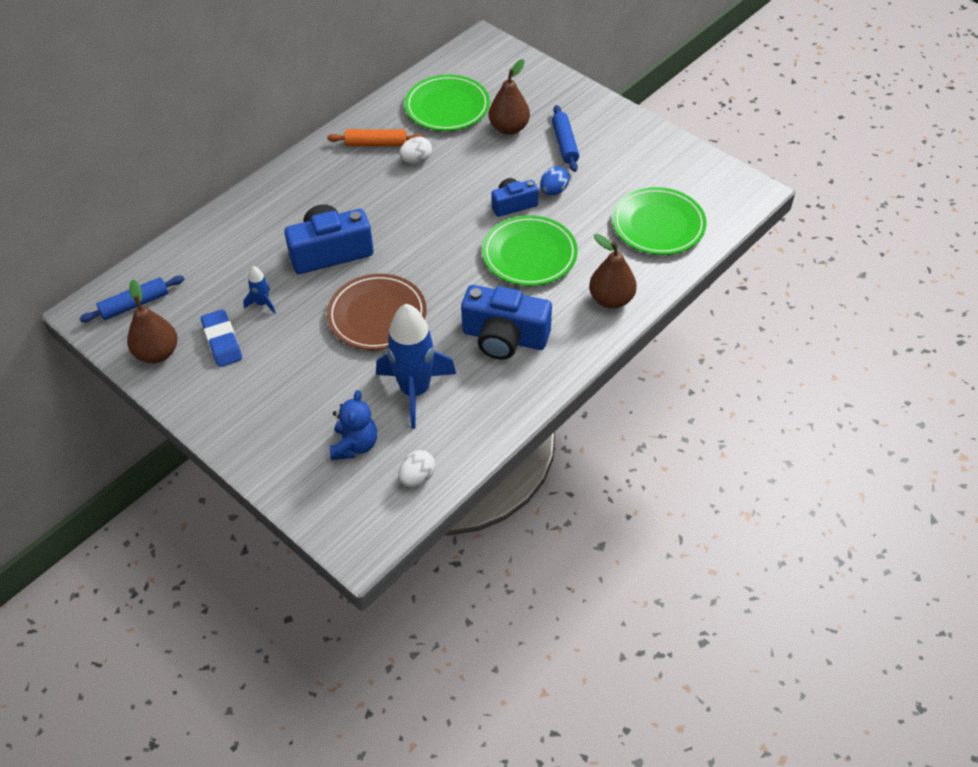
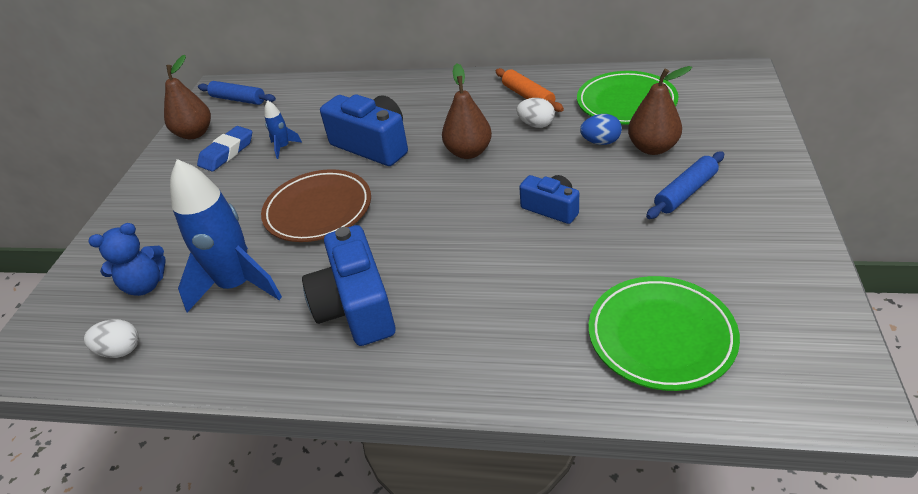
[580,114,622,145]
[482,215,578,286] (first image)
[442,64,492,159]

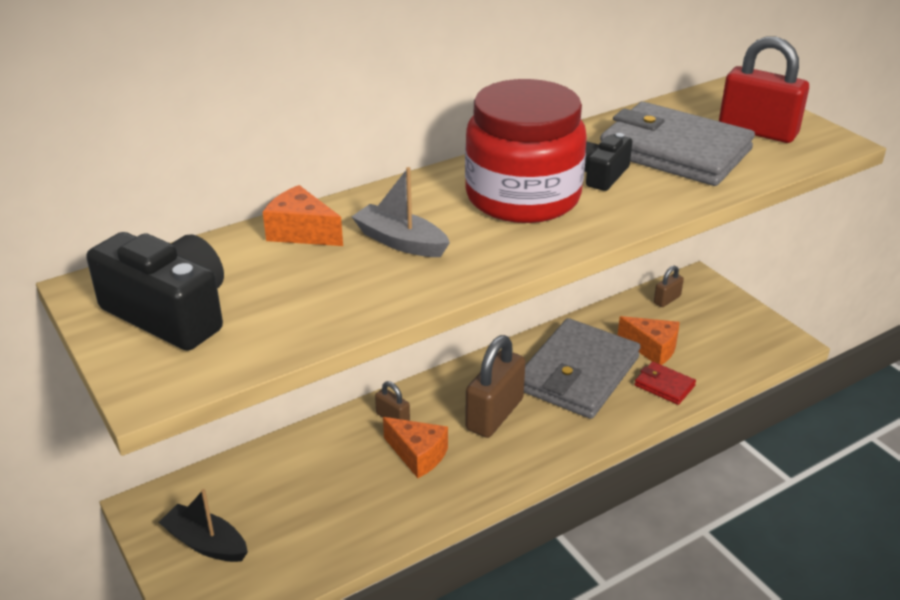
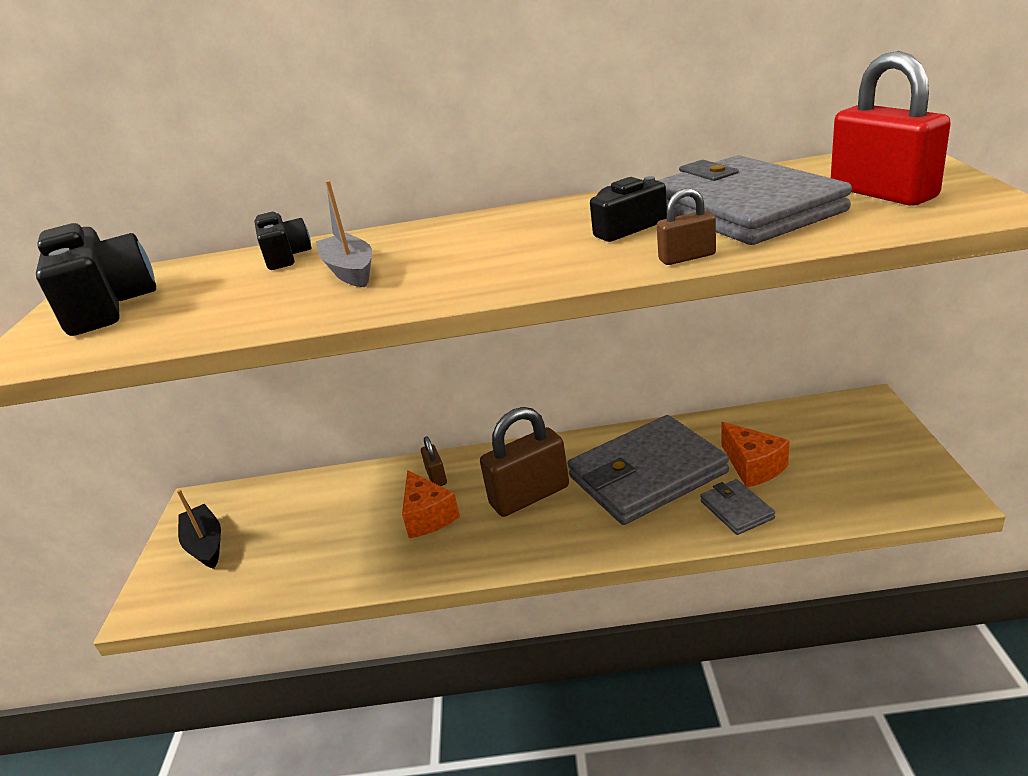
[465,79,587,223] (first image)
[254,212,311,270]
[657,188,716,265]
[700,479,775,535]

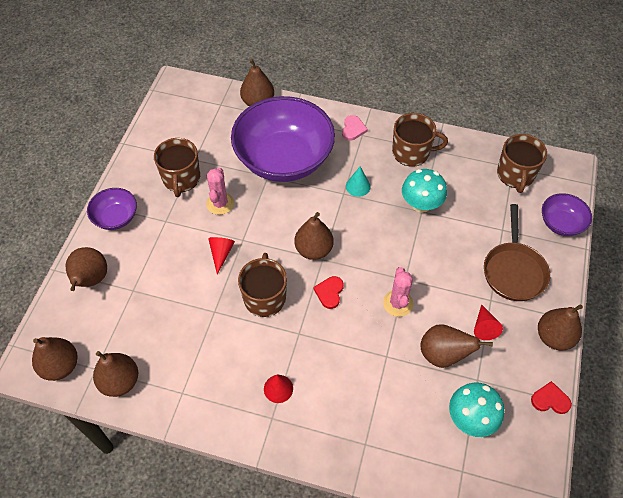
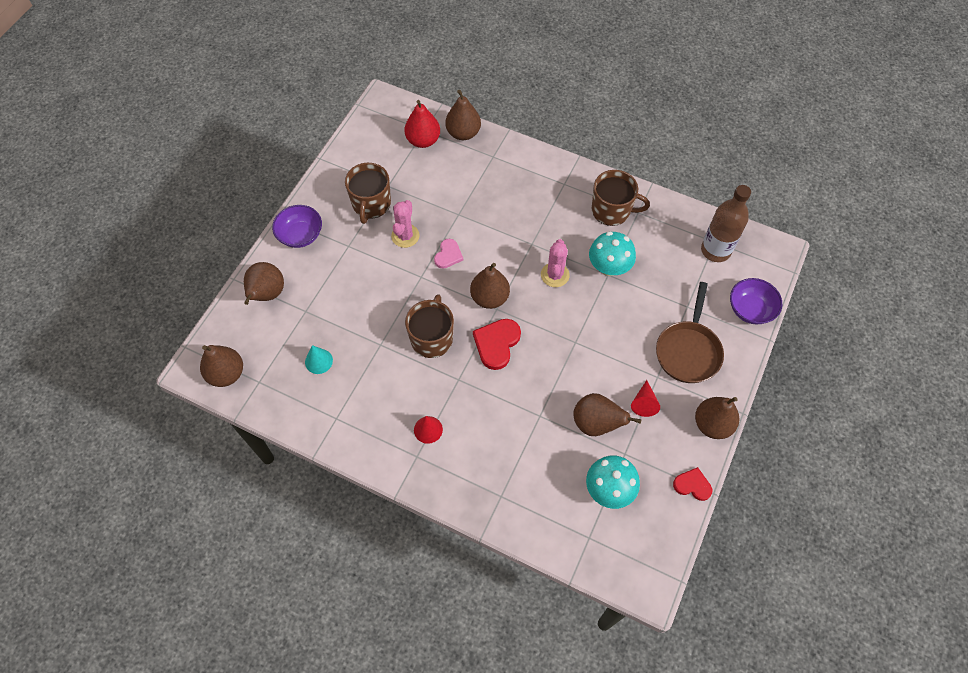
[231,96,335,182] (first image)
[434,239,463,269]
[701,185,751,262]
[305,345,333,374]
[208,237,235,274] (first image)
[541,239,570,287]
[473,319,521,370]
[93,351,138,397] (first image)
[404,100,440,148]

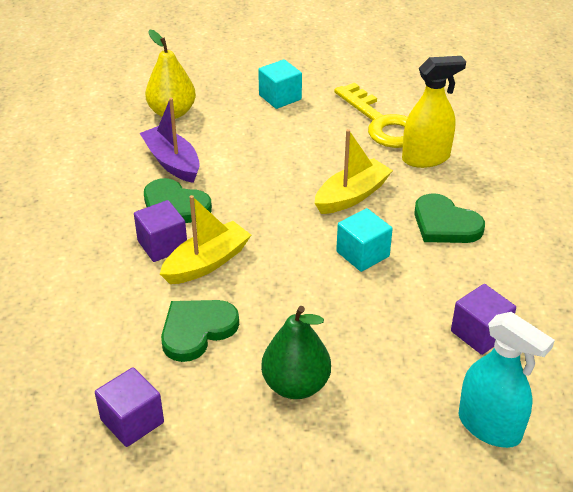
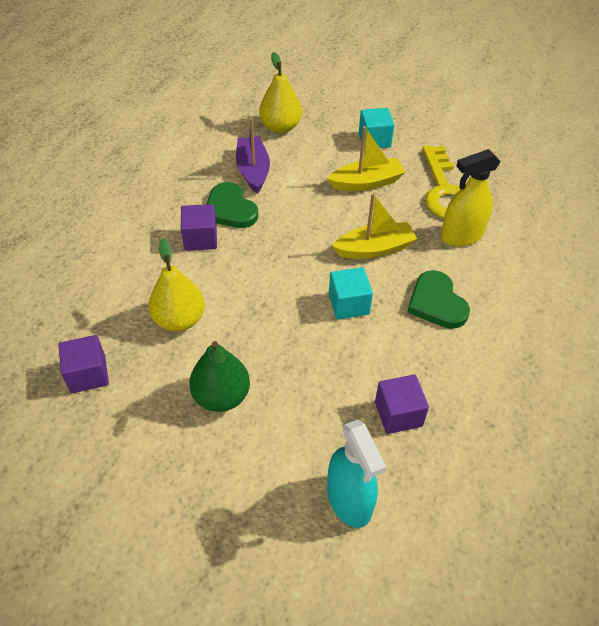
[441,149,501,246]
[327,126,405,191]
[149,239,205,332]

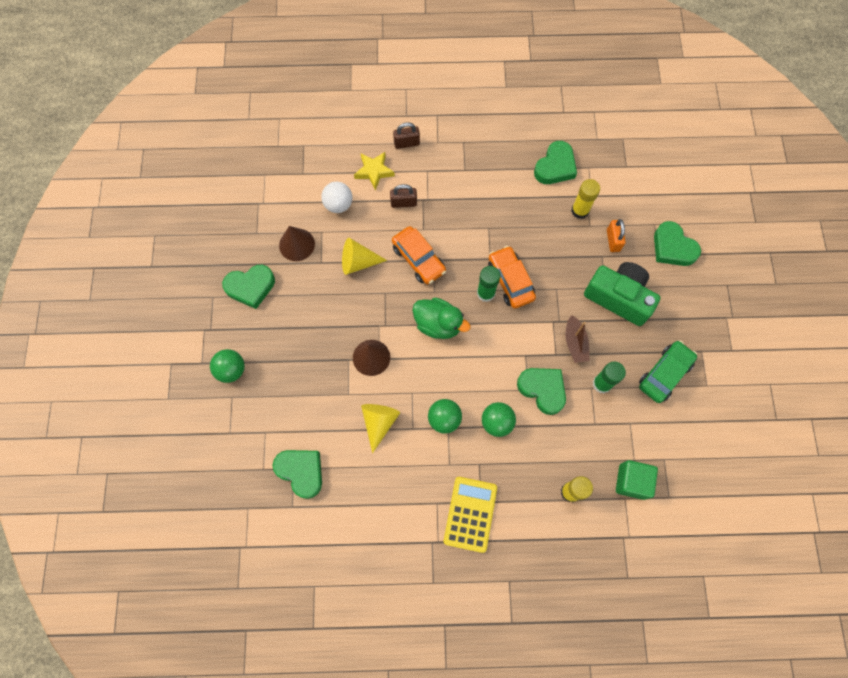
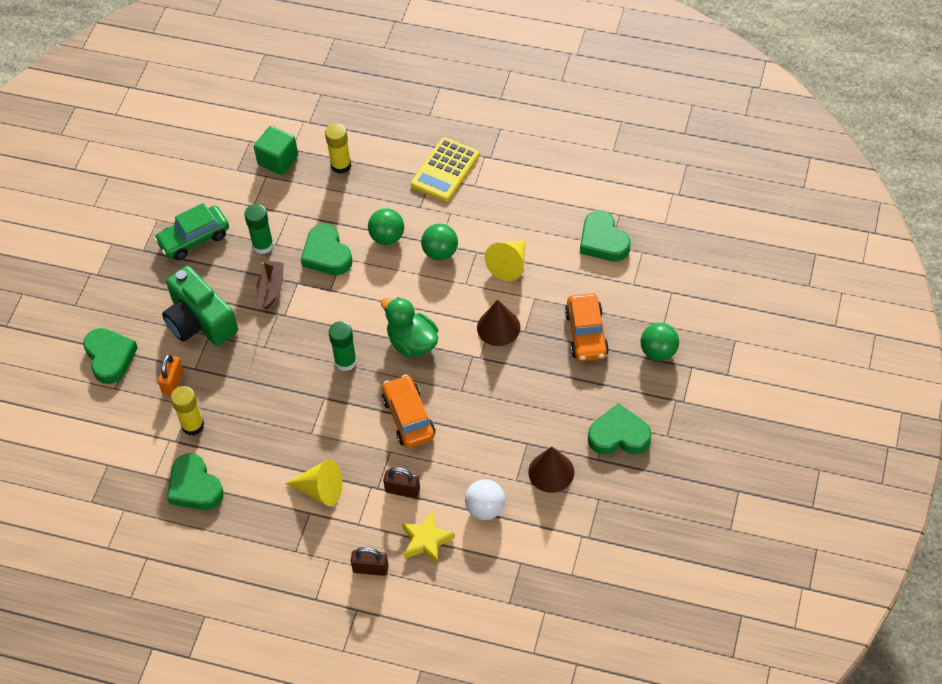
[167,453,224,510]
[285,459,342,506]
[565,293,609,361]

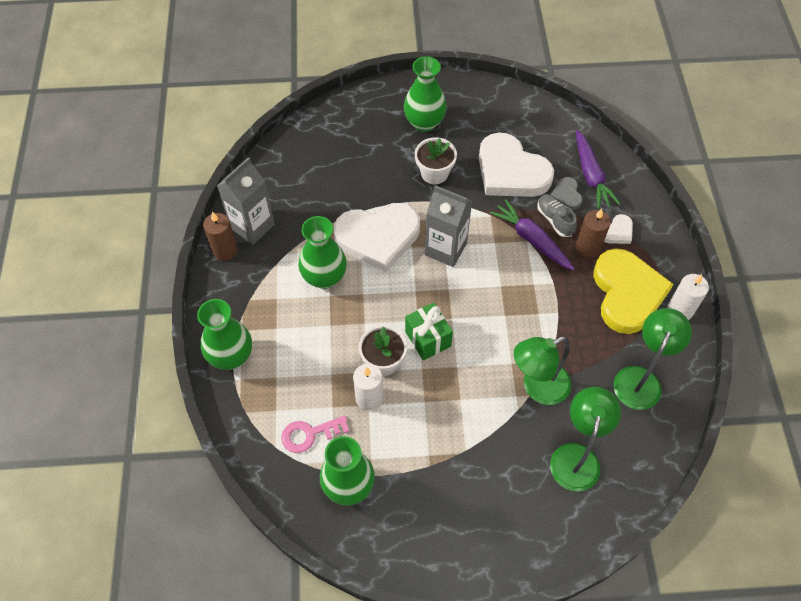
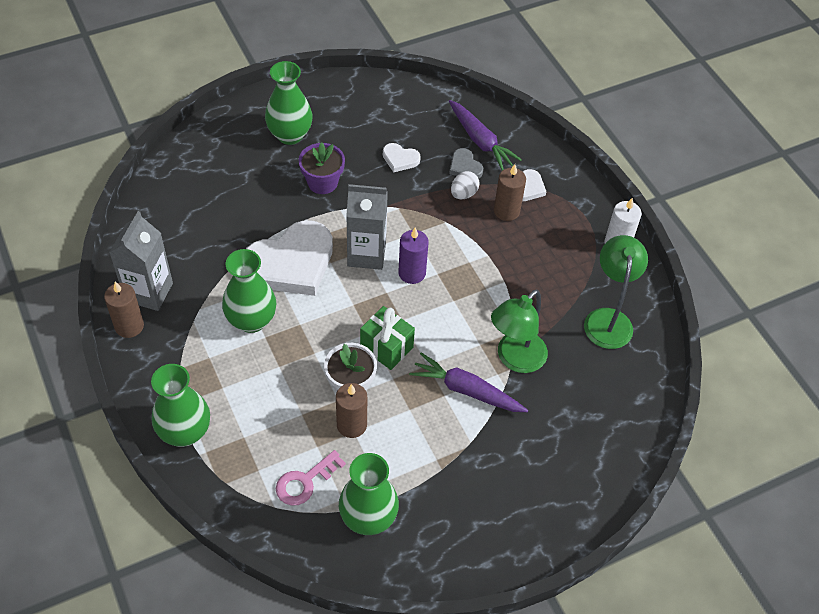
[383,143,421,173]
[298,142,345,194]
[451,171,480,199]
[409,352,528,412]
[593,248,674,334] (first image)
[336,383,367,438]
[550,387,621,492] (first image)
[398,227,429,284]

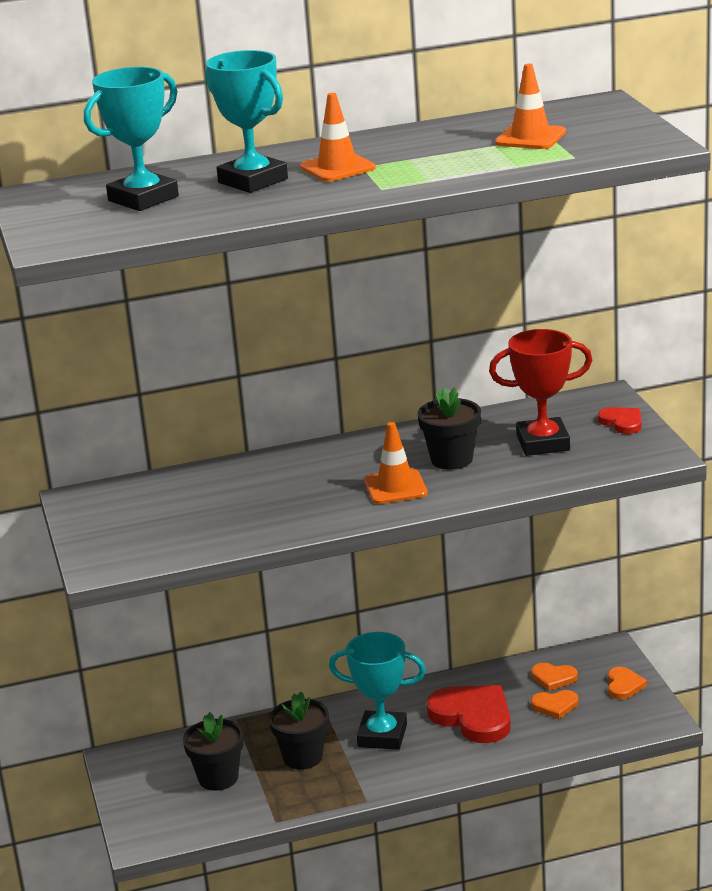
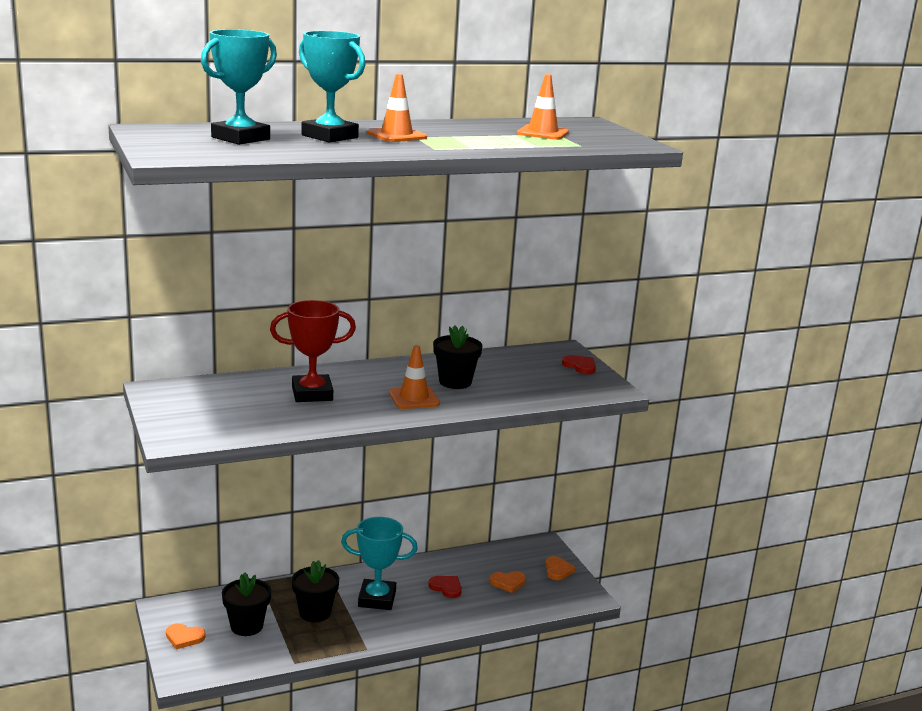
[270,300,356,402]
[166,623,206,649]
[428,576,462,598]

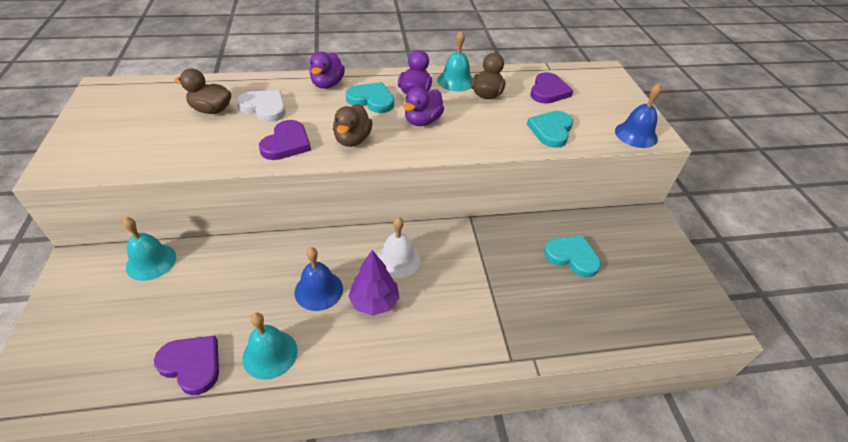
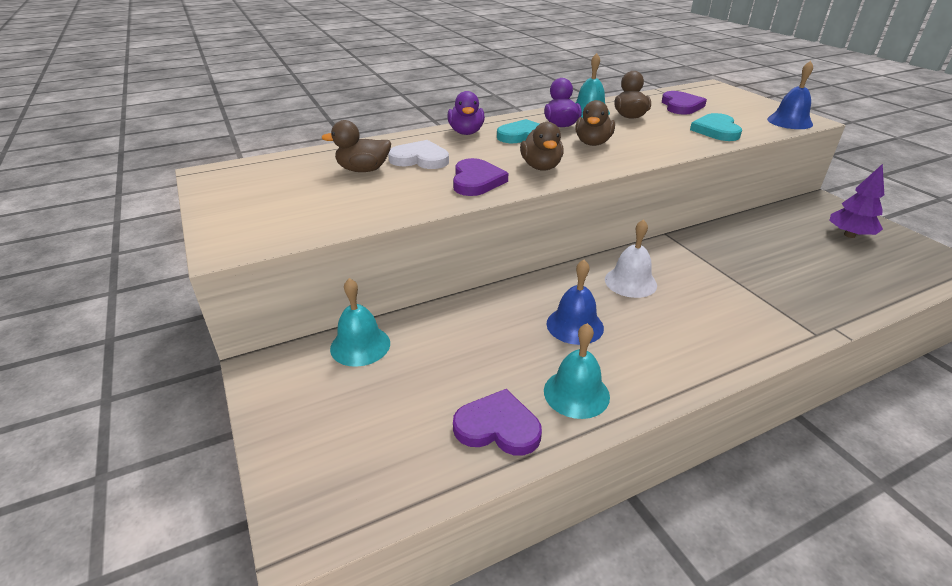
[575,100,615,146]
[544,236,601,277] (first image)
[829,164,884,238]

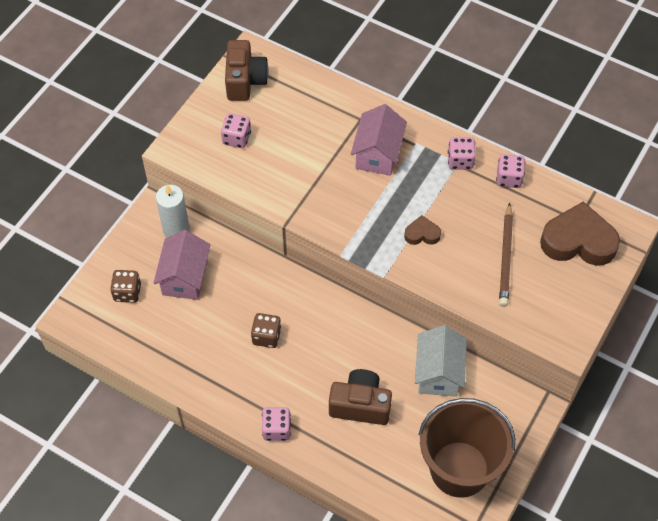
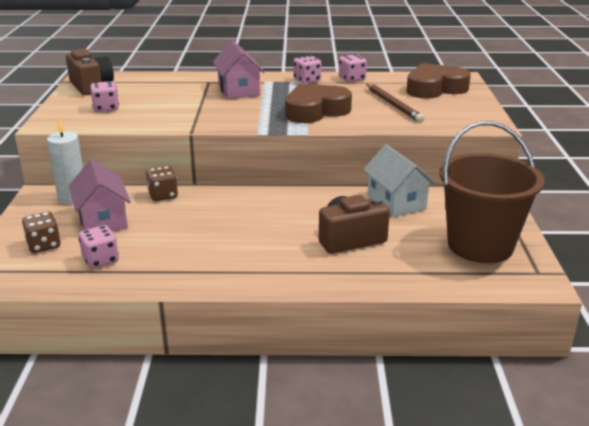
[285,84,352,123]
[146,166,178,201]
[79,225,119,269]

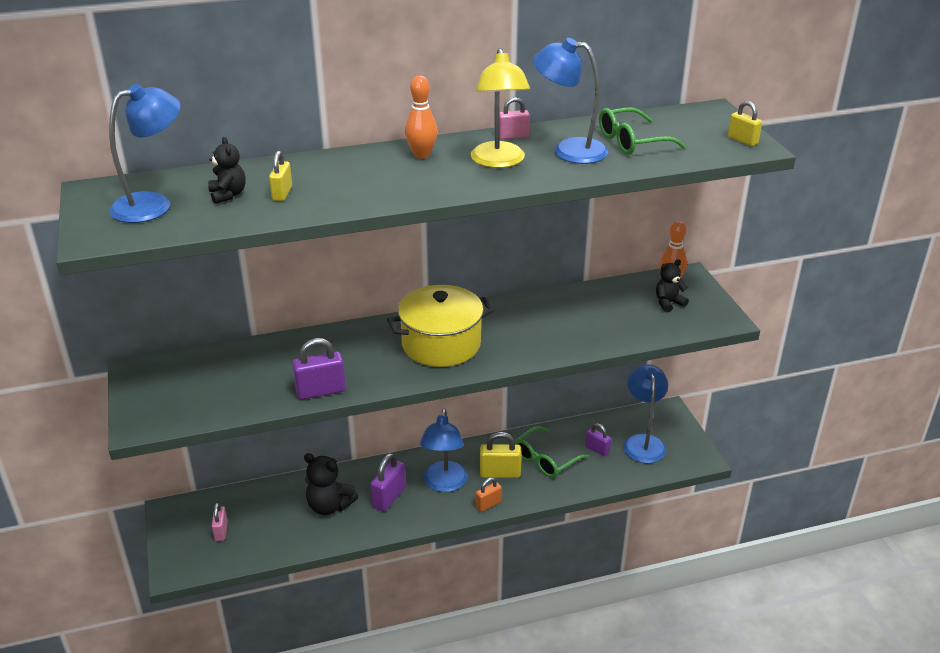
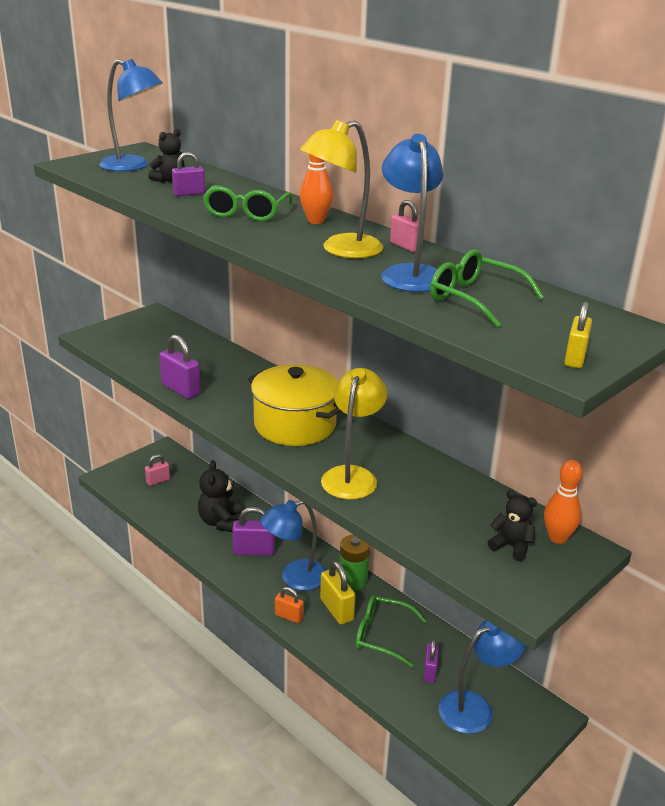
[172,152,205,196]
[203,185,293,221]
[321,368,387,500]
[340,535,370,591]

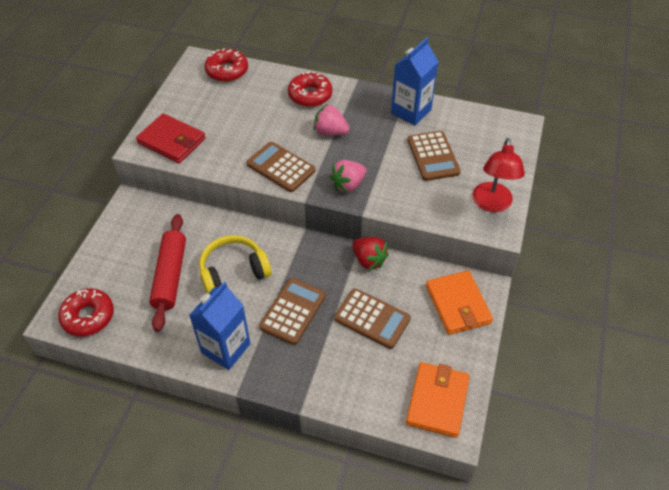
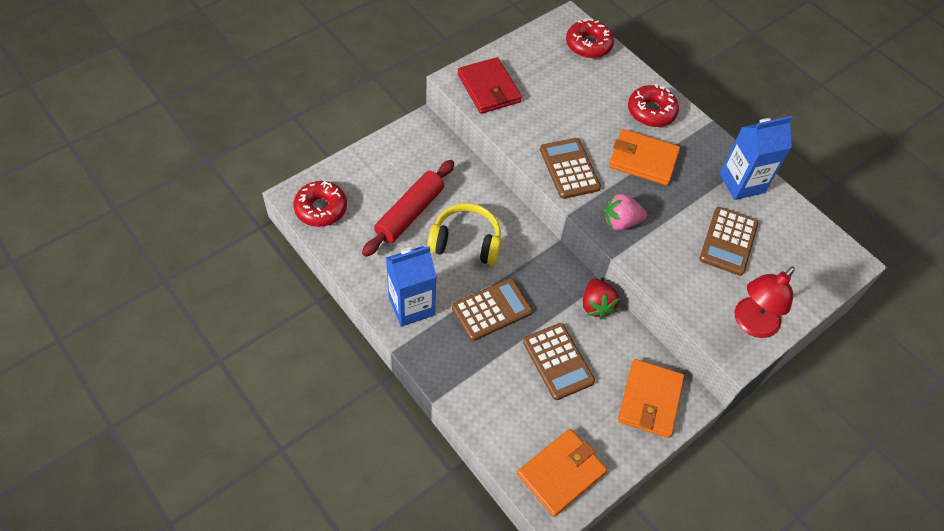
[609,129,680,186]

